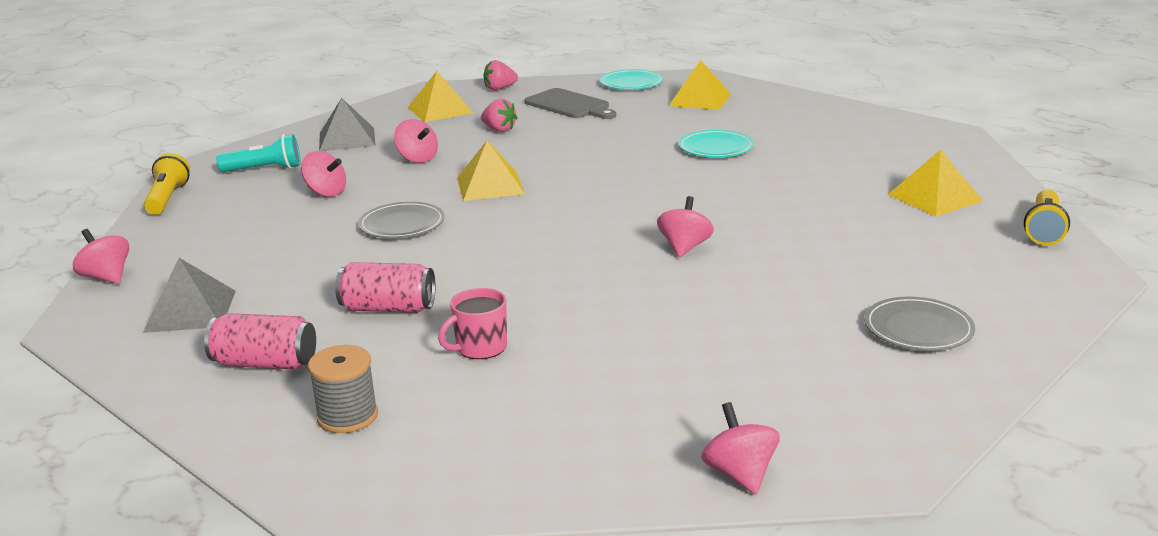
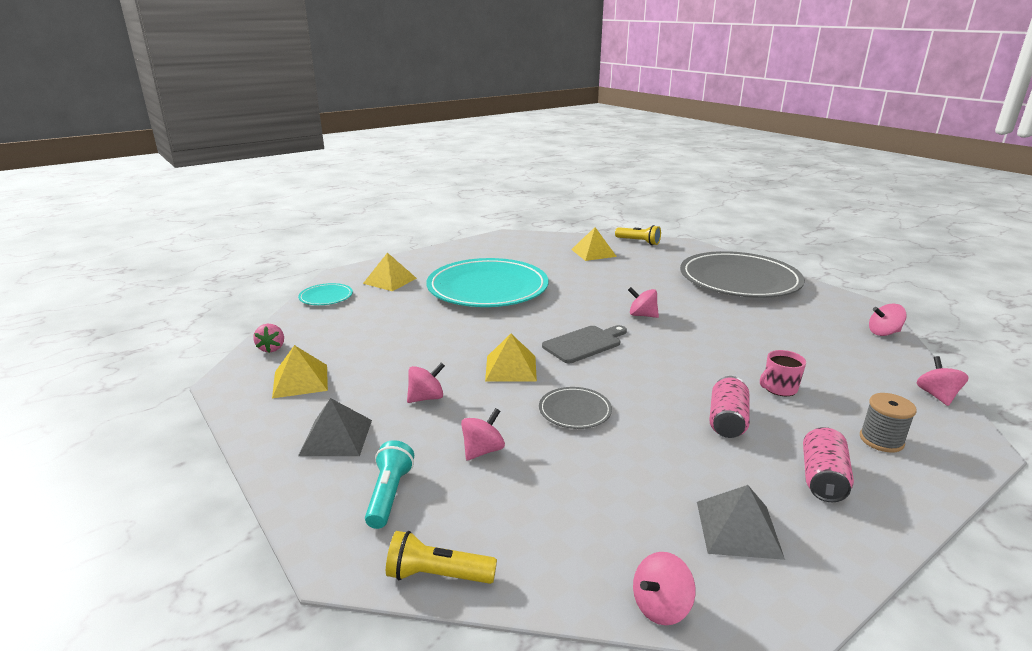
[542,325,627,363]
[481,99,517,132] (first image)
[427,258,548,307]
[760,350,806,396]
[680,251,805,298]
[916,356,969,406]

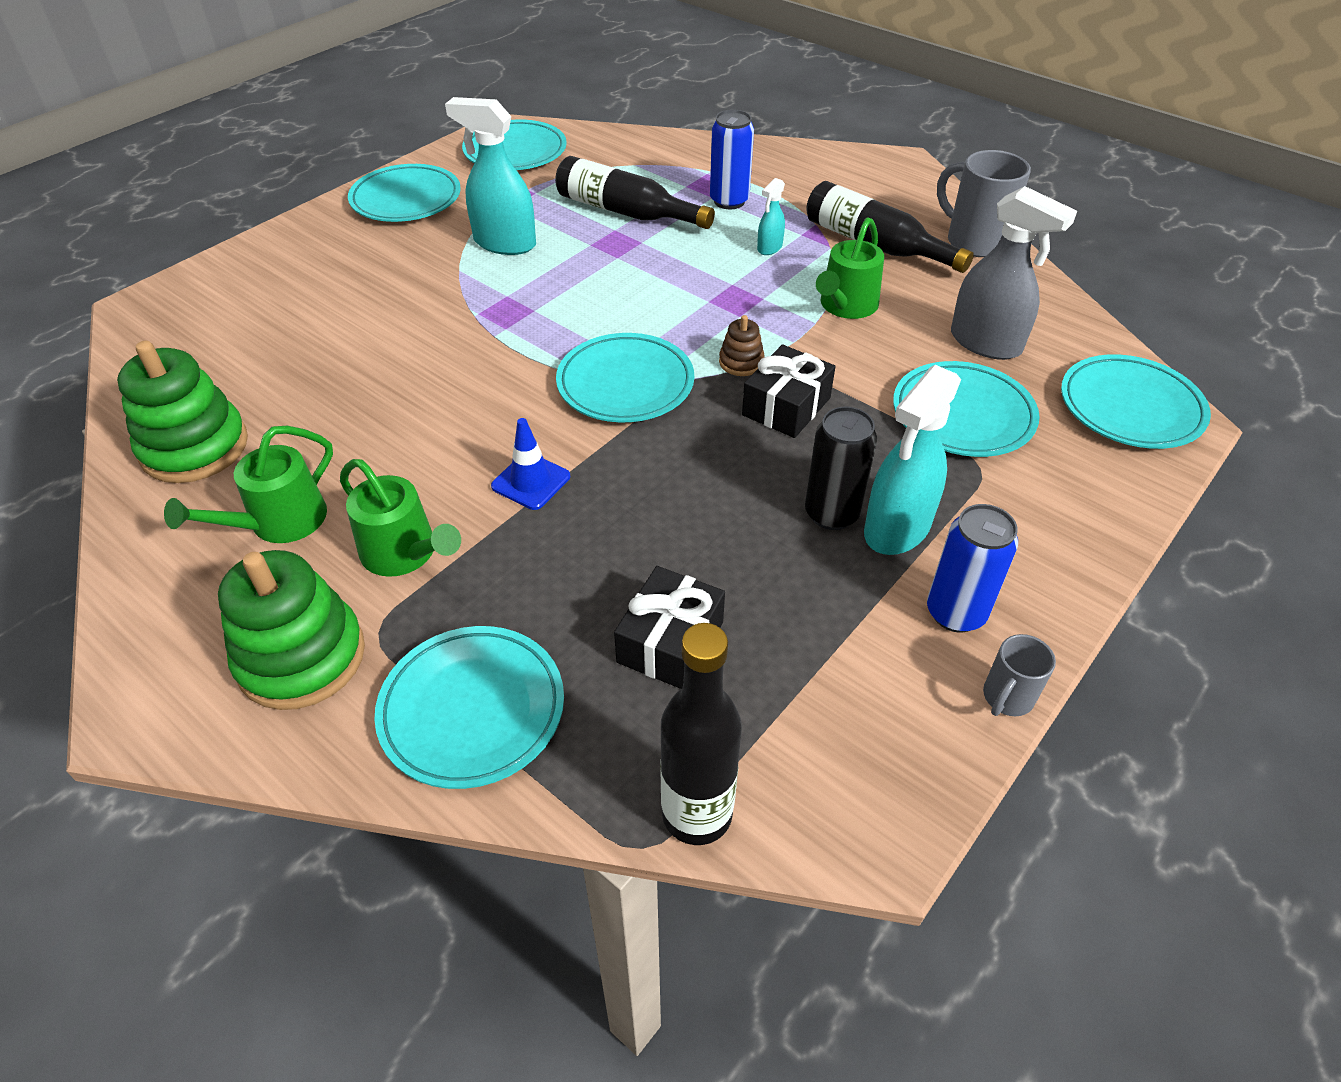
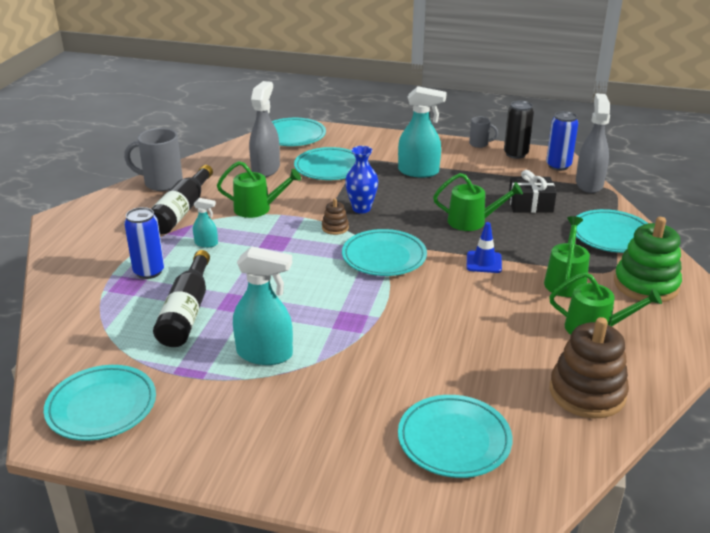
[233,246,293,365]
[124,128,183,191]
[398,395,512,478]
[550,317,629,418]
[345,146,378,213]
[504,101,534,159]
[546,111,578,171]
[576,93,610,193]
[433,173,523,231]

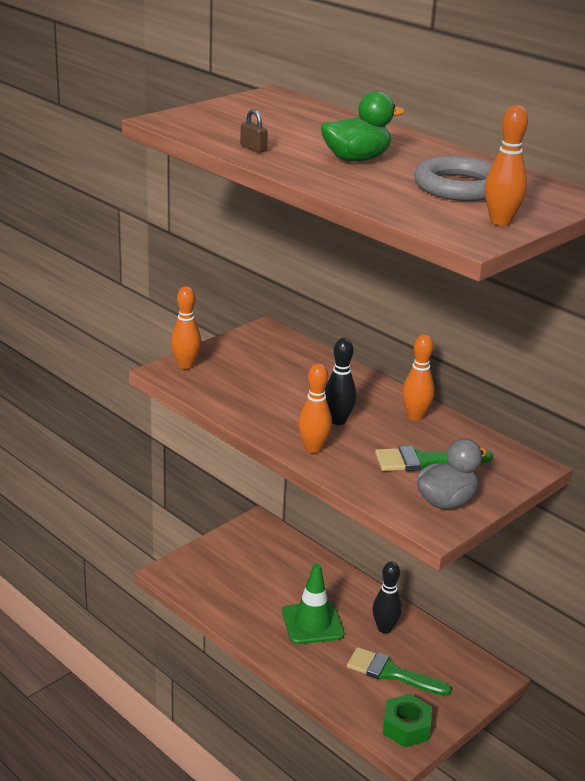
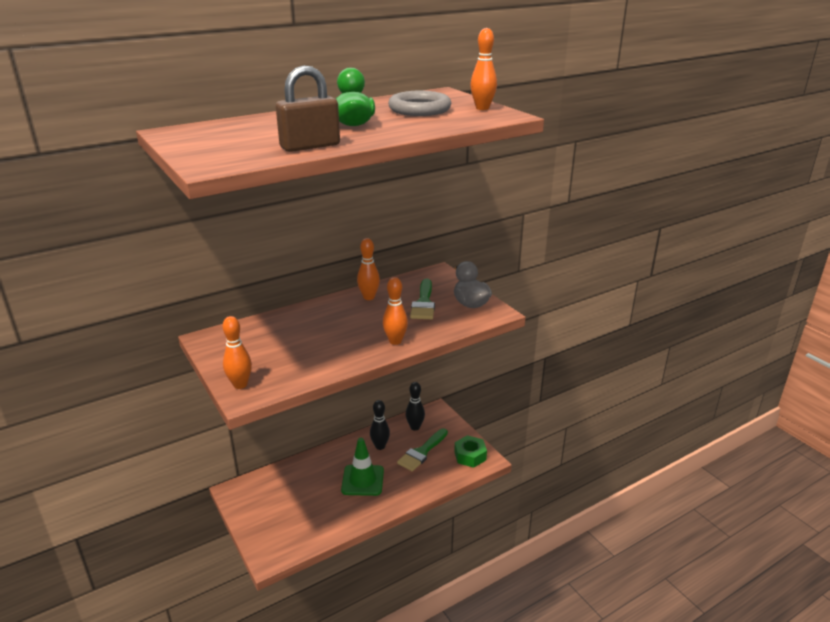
[276,65,340,152]
[406,382,425,431]

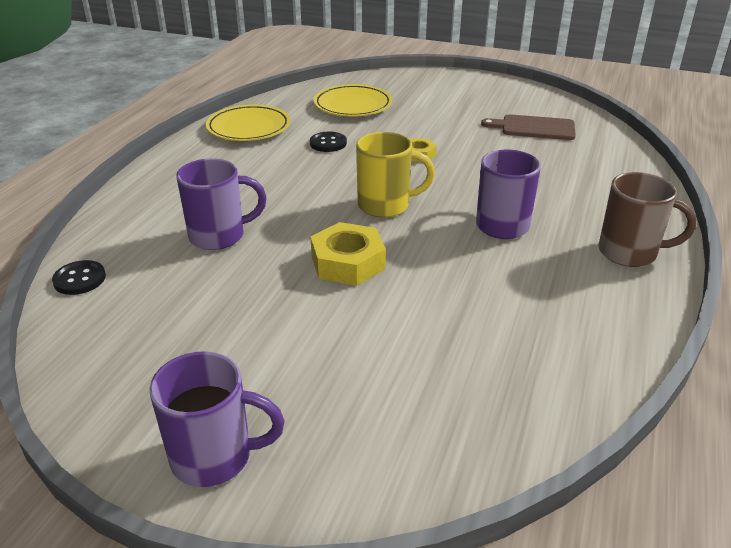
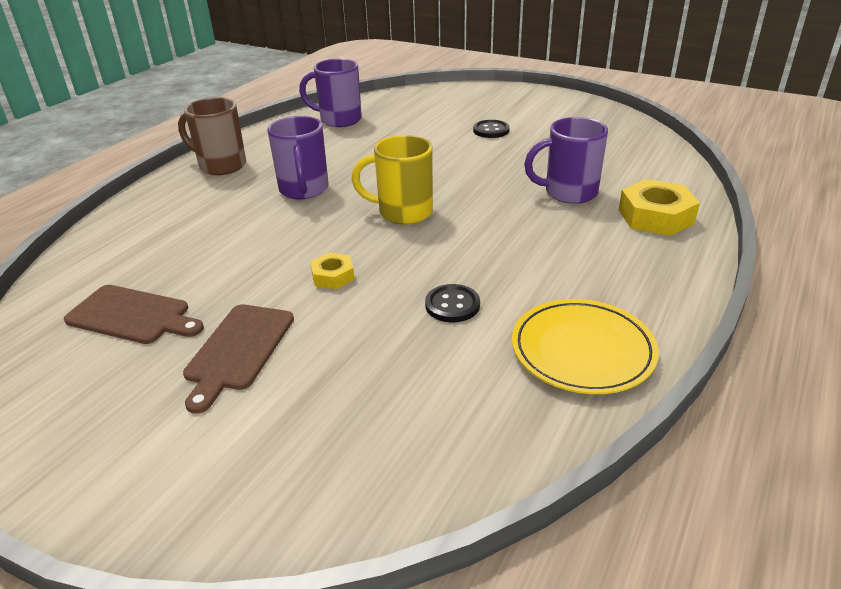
[314,84,392,117] (first image)
[619,179,700,236]
[473,120,510,138]
[299,59,362,127]
[183,304,294,414]

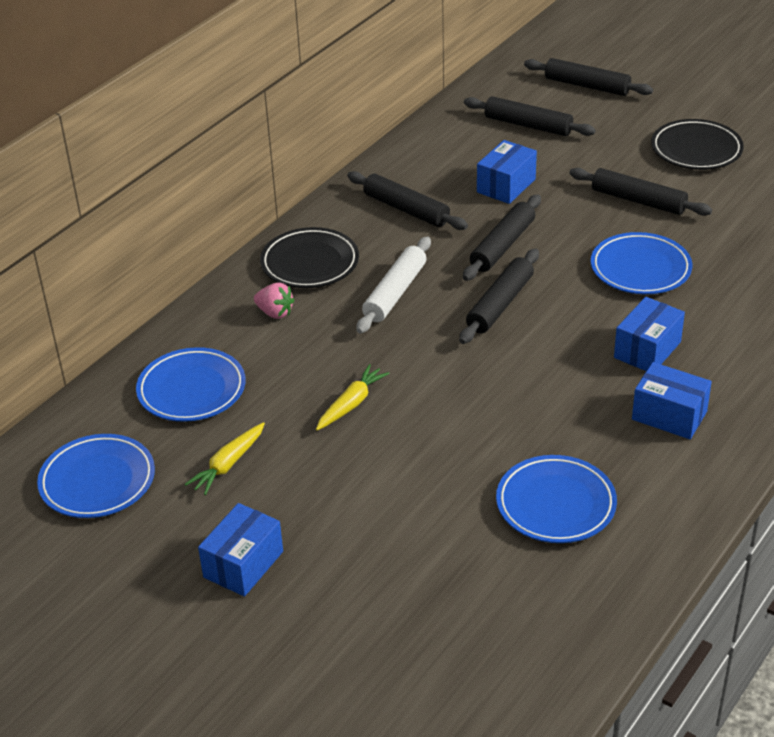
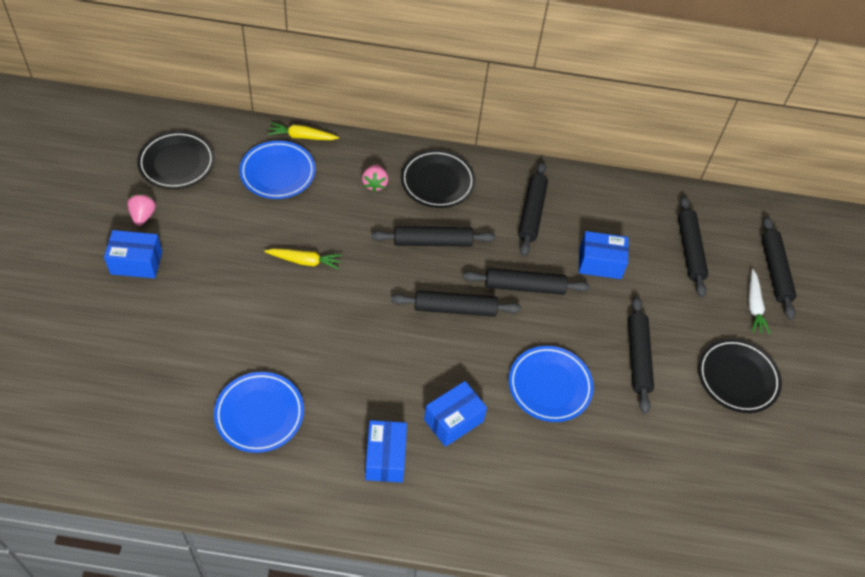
[371,226,496,246]
[424,381,487,447]
[268,122,339,140]
[137,131,215,189]
[127,194,156,226]
[748,269,771,334]

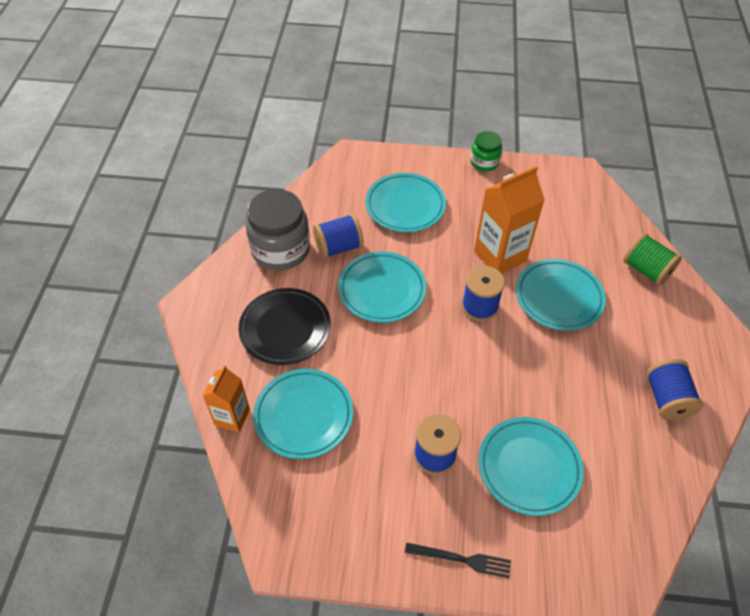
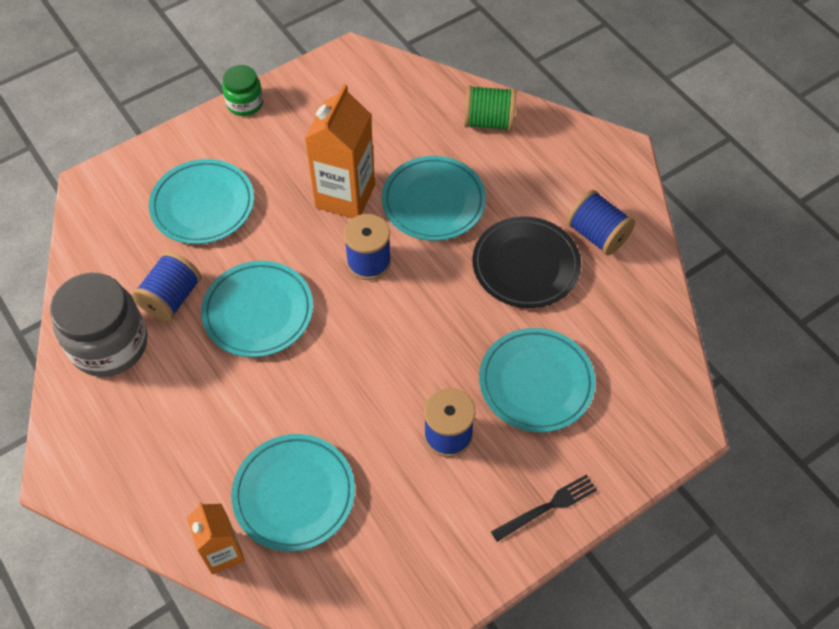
[473,217,581,308]

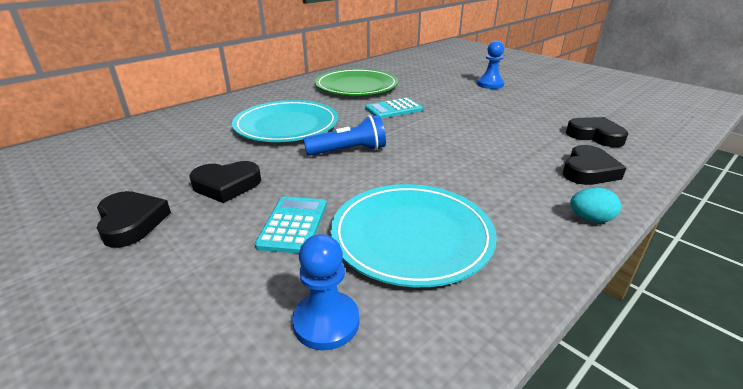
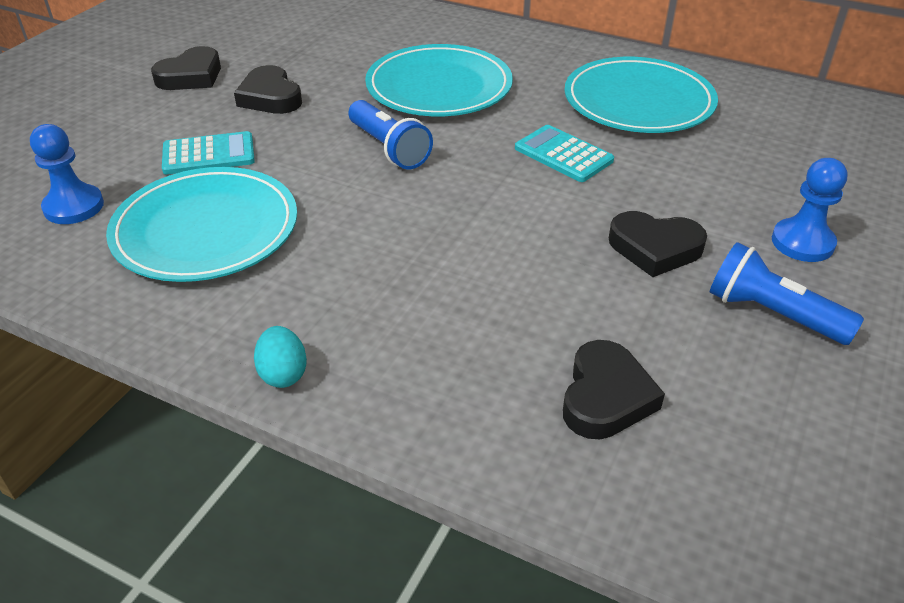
[564,57,718,133]
[609,211,707,277]
[710,242,864,345]

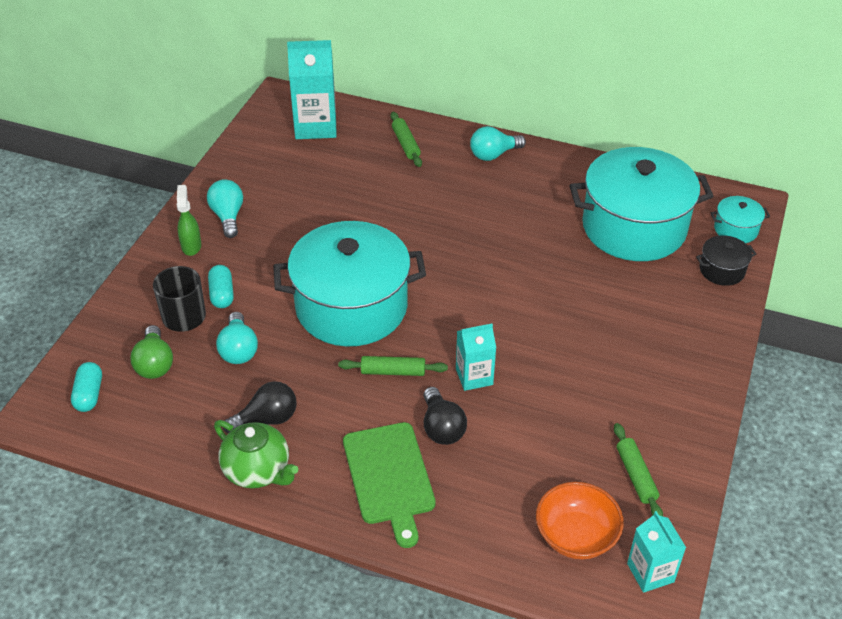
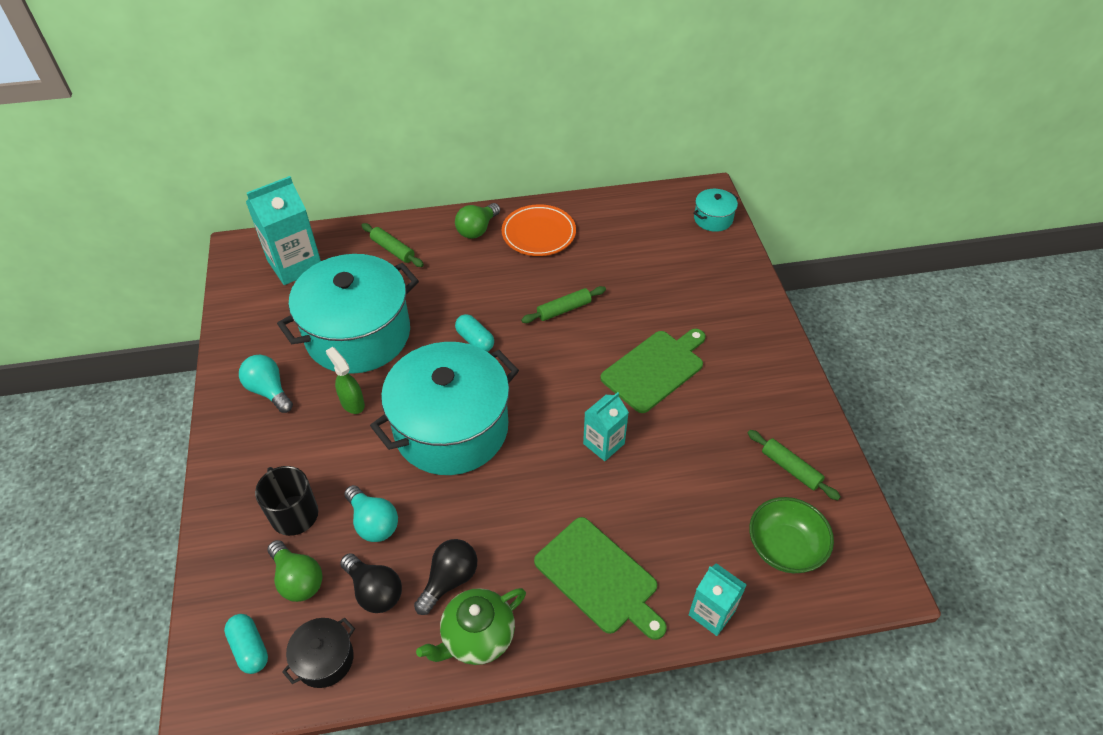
[455,203,500,239]
[277,254,419,374]
[326,347,365,414]
[282,618,355,688]
[455,314,494,352]
[521,286,606,323]
[340,553,402,613]
[416,588,526,665]
[749,497,834,573]
[689,563,747,636]
[502,204,576,256]
[600,329,706,413]

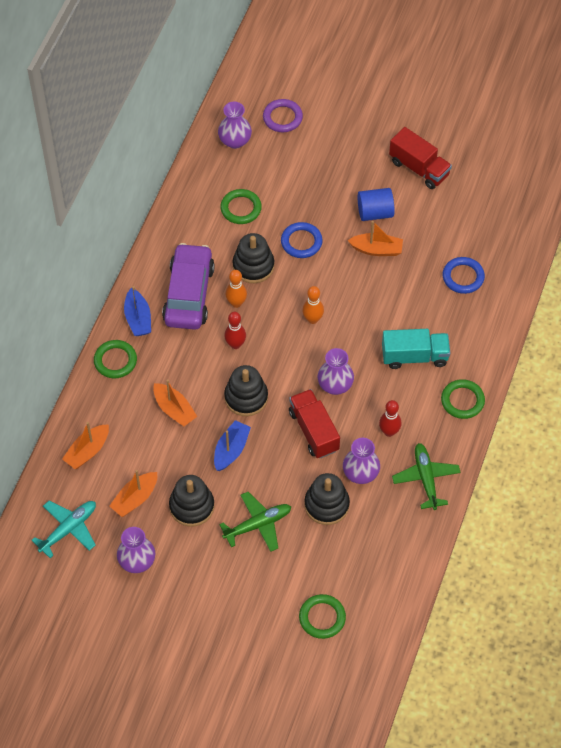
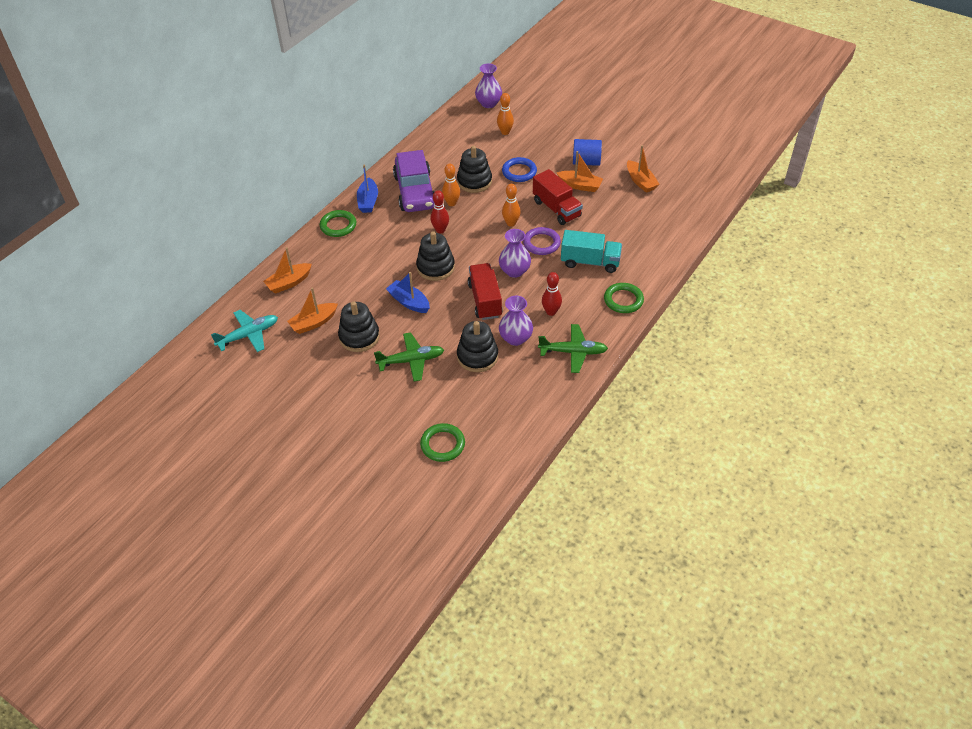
[523,227,561,255]
[533,169,583,225]
[220,189,262,224] (first image)
[393,150,434,212]
[443,257,485,294] (first image)
[627,145,660,193]
[386,272,430,313]
[538,324,608,373]
[117,527,155,573] (first image)
[497,93,514,135]

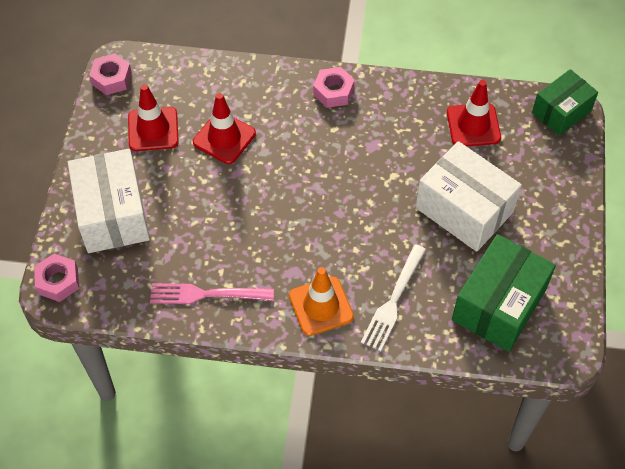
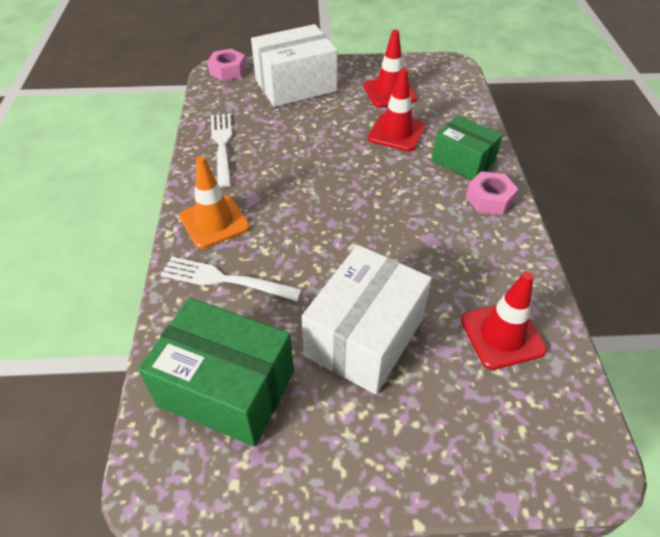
[89,53,132,95] (first image)
[432,115,503,180]
[211,113,232,187]

